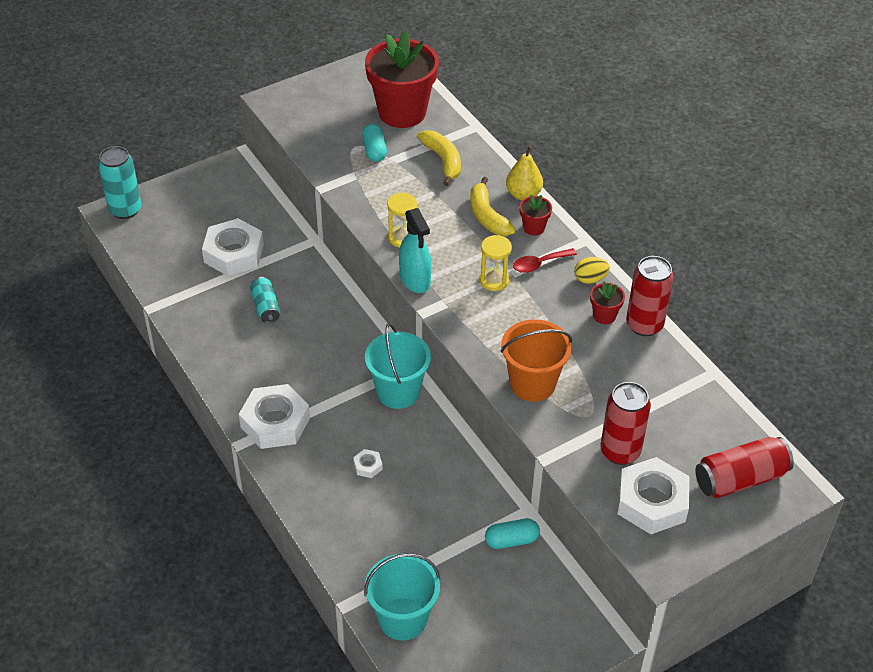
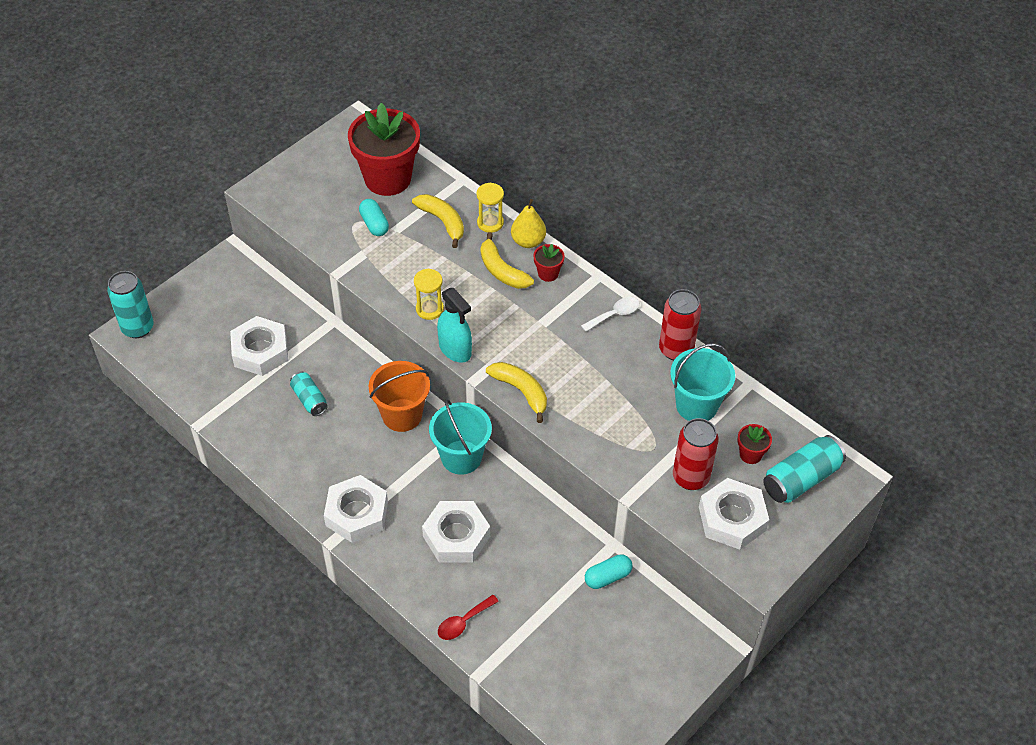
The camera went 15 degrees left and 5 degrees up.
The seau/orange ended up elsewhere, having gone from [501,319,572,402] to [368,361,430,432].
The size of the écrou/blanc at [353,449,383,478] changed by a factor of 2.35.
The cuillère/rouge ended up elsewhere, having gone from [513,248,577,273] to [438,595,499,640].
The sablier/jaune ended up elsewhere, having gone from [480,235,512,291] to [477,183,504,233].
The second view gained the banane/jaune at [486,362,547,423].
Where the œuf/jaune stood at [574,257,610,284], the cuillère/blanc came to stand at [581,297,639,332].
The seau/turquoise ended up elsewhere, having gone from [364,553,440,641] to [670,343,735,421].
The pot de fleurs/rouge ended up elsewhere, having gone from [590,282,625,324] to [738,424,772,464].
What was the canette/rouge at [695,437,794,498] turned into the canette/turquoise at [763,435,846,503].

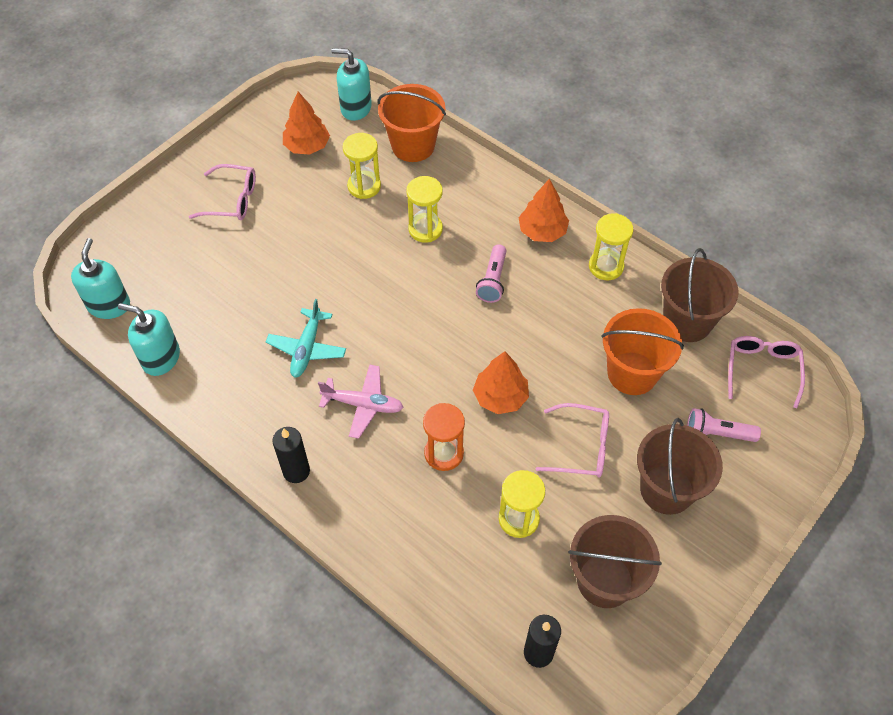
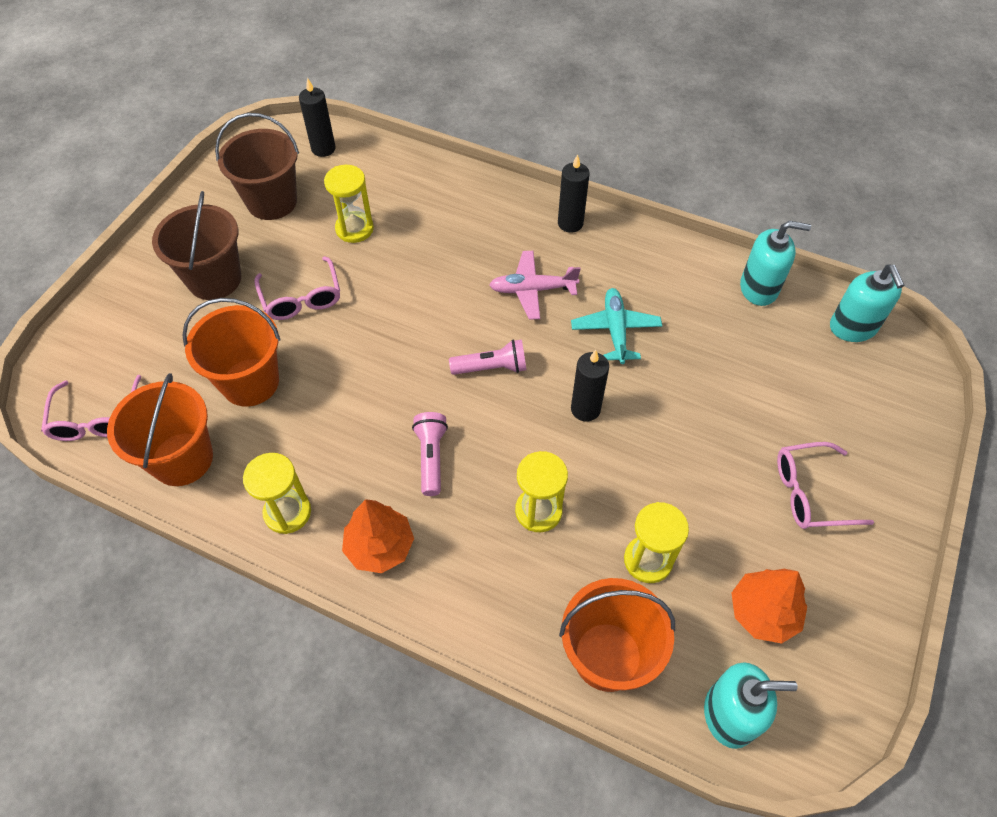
The camera went 165 degrees right and 0 degrees up.
What was the seau/marron at [661,248,739,342] turned into the seau/orange at [107,373,213,486].
The lunettes/rose at [536,403,609,477] ended up facing another way, 105 degrees counterclockwise from before.
The lampe de poche/rose ended up elsewhere, having gone from [687,408,761,442] to [449,339,526,375].
The second view gained the bougie/noir at [571,350,609,422].
The second view lost the sablier/orange at [423,403,465,471].
The second view lost the arbre/orange at [473,351,529,414].

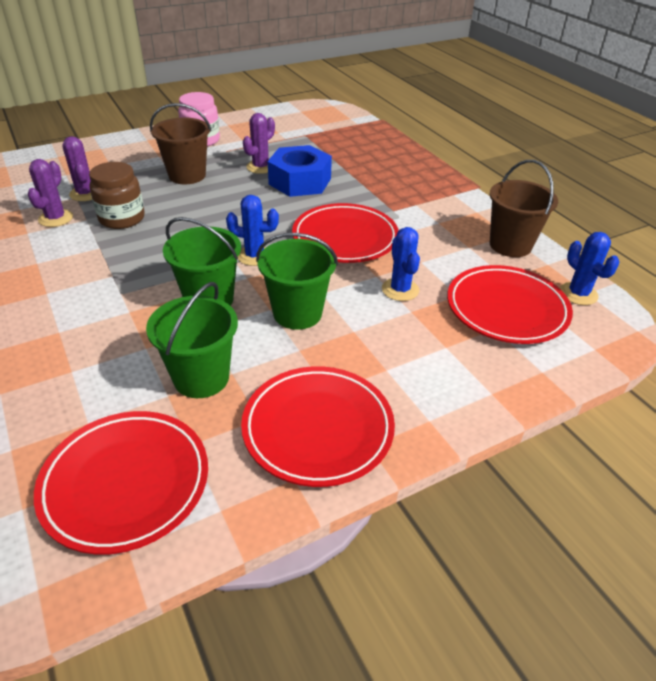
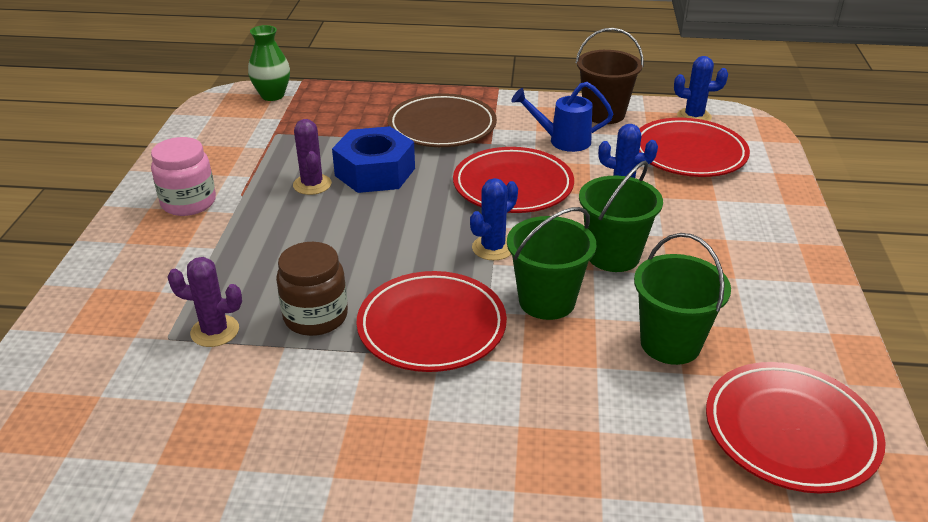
The camera went 55 degrees left and 5 degrees down.
The second view gained the vase/vert at [248,25,290,101].
The assiette/rouge ended up elsewhere, having gone from [241,366,395,487] to [357,271,507,372].
The second view gained the assiette/marron at [388,93,497,147].
The second view gained the arrosoir/bleu at [511,82,613,152].
The second view lost the cactus/violet at [28,159,73,227].
The second view lost the seau/marron at [150,103,211,184].

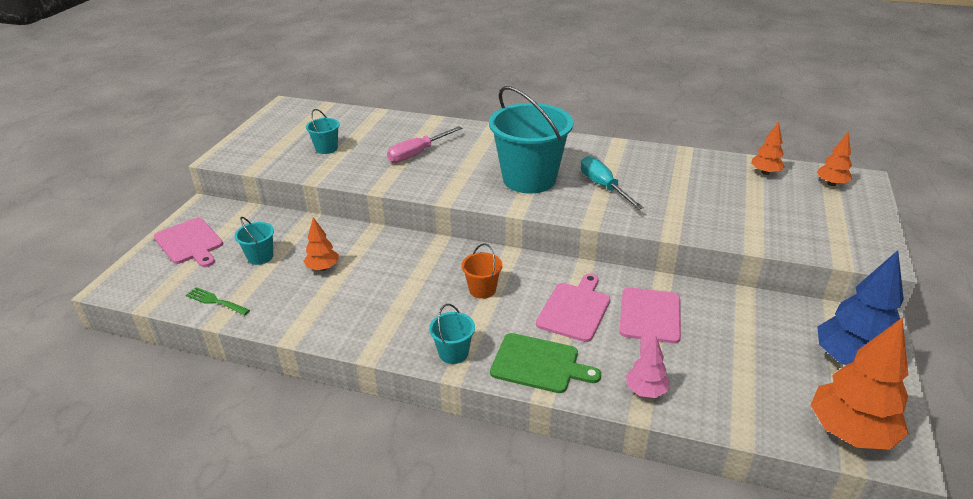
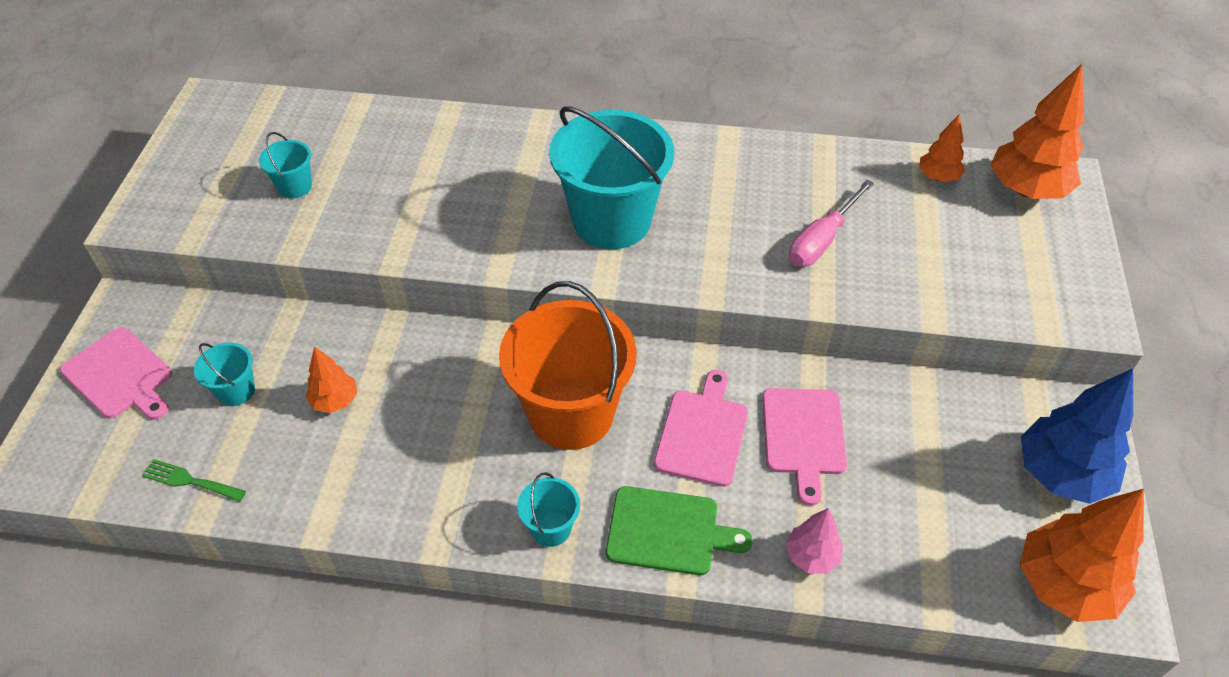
The camera went 10 degrees left and 15 degrees up.
The size of the seau/orange at [461,243,502,299] changed by a factor of 2.27.
The tournevis/rose ended up elsewhere, having gone from [387,126,462,163] to [789,180,874,266].
The size of the arbre/orange at [816,131,852,186] changed by a factor of 1.89.
The second view lost the tournevis/turquoise at [581,156,644,210].

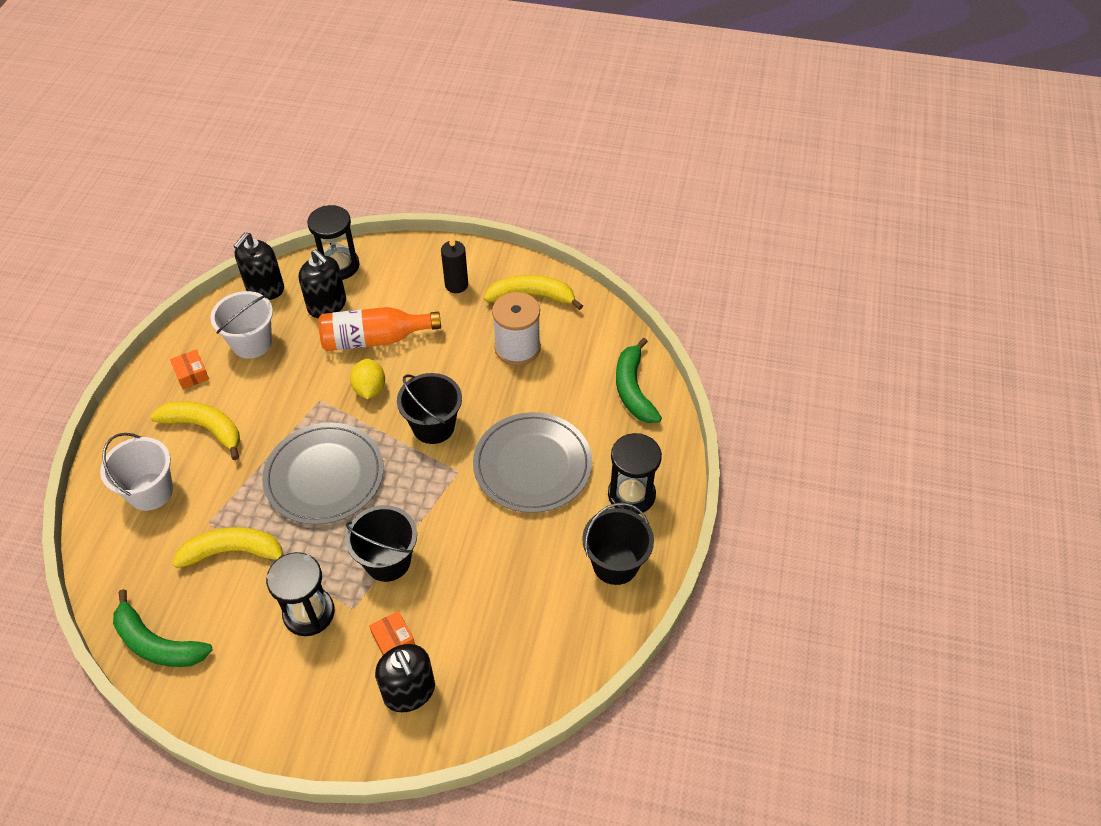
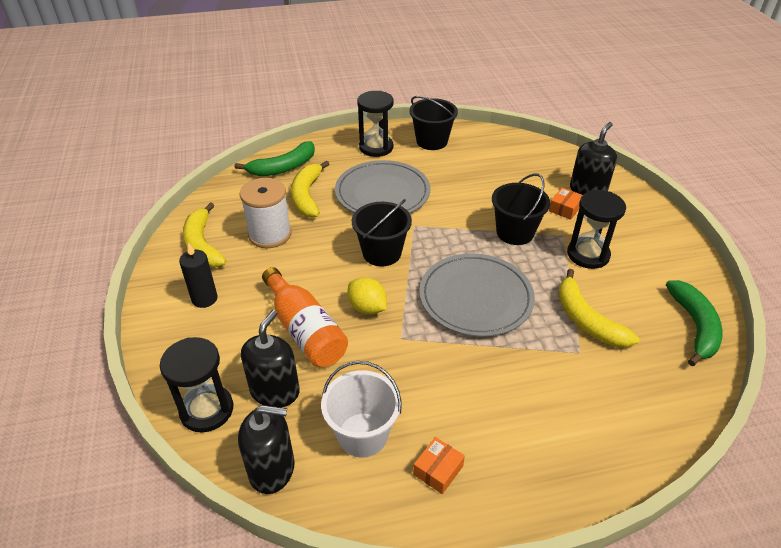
The camera went 115 degrees left and 10 degrees down.
The banane/jaune ended up elsewhere, having gone from [150,401,240,460] to [291,161,330,218].
The citron/jaune at [350,359,385,399] ended up facing another way, 75 degrees clockwise from before.
The second view lost the seau/blanc at [100,433,173,511].

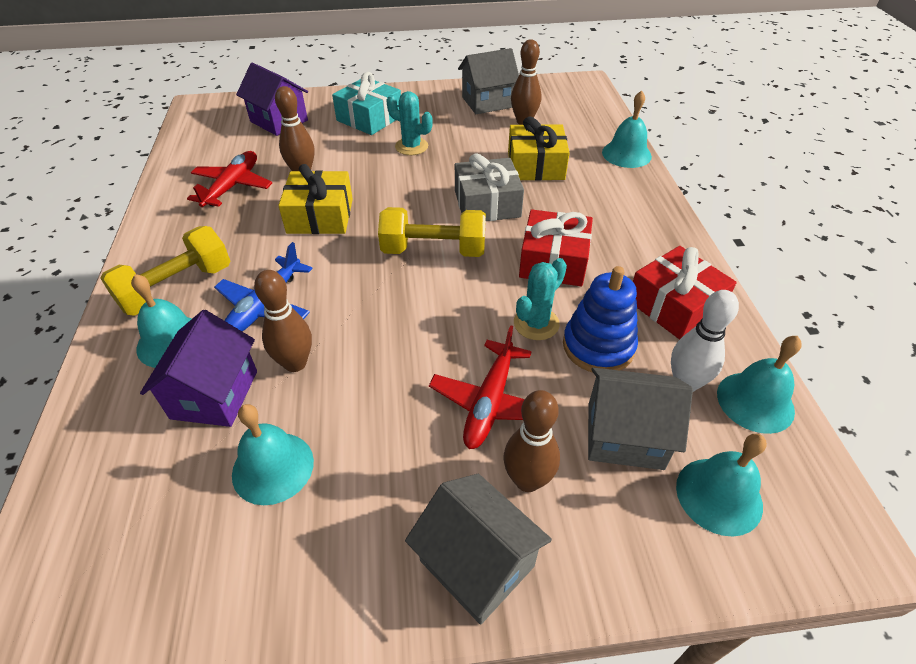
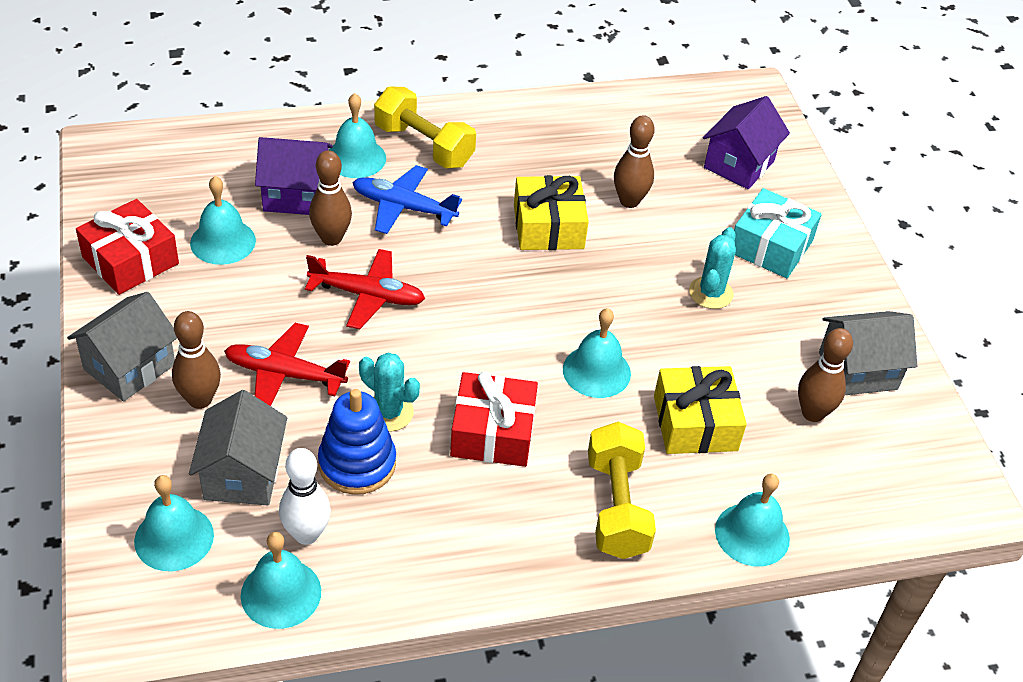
The camera went 80 degrees right and 0 degrees up.
The cadeau/rouge ended up elsewhere, having gone from [633,246,737,340] to [76,199,179,295].
The avion/rouge ended up elsewhere, having gone from [187,151,272,207] to [305,249,425,329].
Where the cadeau/gris stood at [455,153,524,221], the cloche/turquoise came to stand at [563,308,631,398].
The haltère/jaune ended up elsewhere, having gone from [378,207,486,257] to [588,422,656,559].
The maison/gris at [458,48,519,114] ended up facing another way, 75 degrees counterclockwise from before.

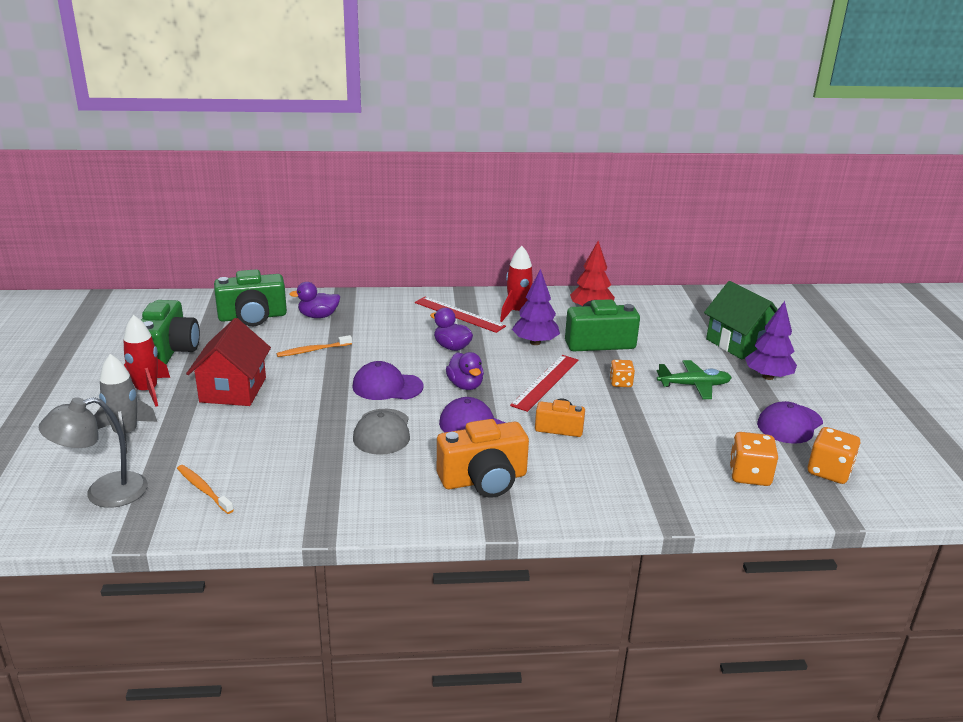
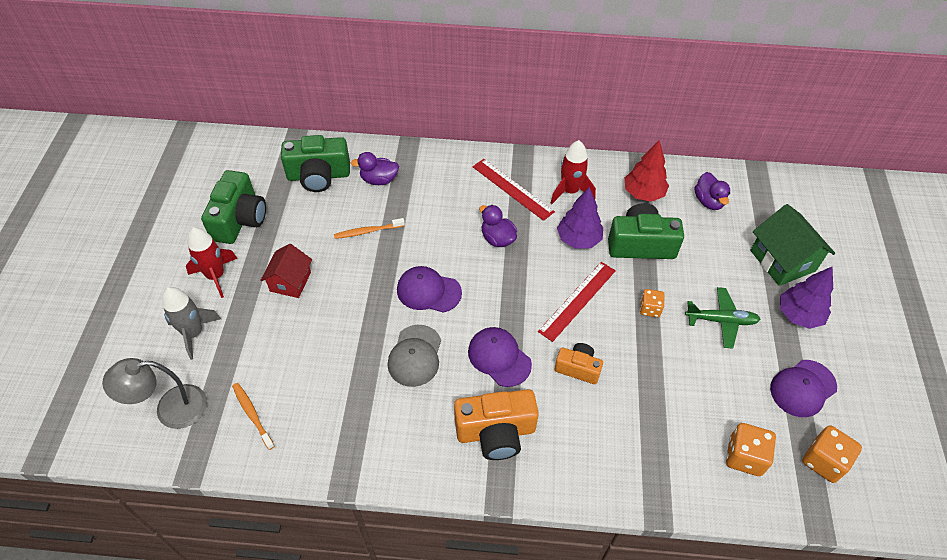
The camera went 10 degrees right and 25 degrees up.
The size of the maison/rouge at [186,318,271,406] changed by a factor of 0.67.
The canard/violet ended up elsewhere, having gone from [446,352,484,390] to [694,172,730,210].

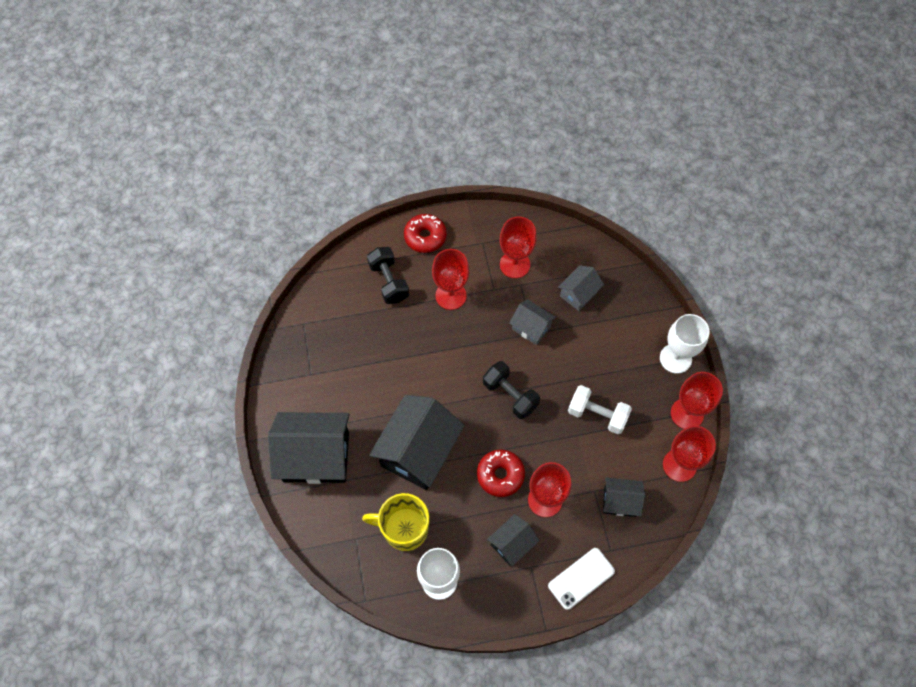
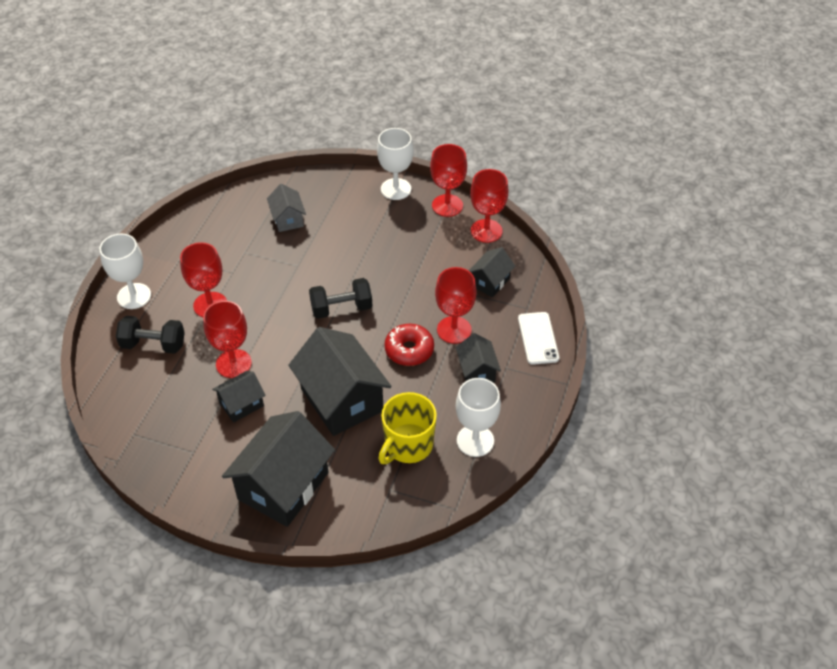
The camera went 60 degrees left and 15 degrees down.
Where the beignet/rouge stood at [404,214,447,253], the verre à pied/blanc came to stand at [99,234,151,309].
The verre à pied/rouge ended up elsewhere, having gone from [500,217,537,278] to [203,301,252,378].
The second view gained the maison/noir at [212,371,266,423].
The second view lost the maison/gris at [510,299,556,345].
The second view lost the haltère/blanc at [568,385,632,434].

